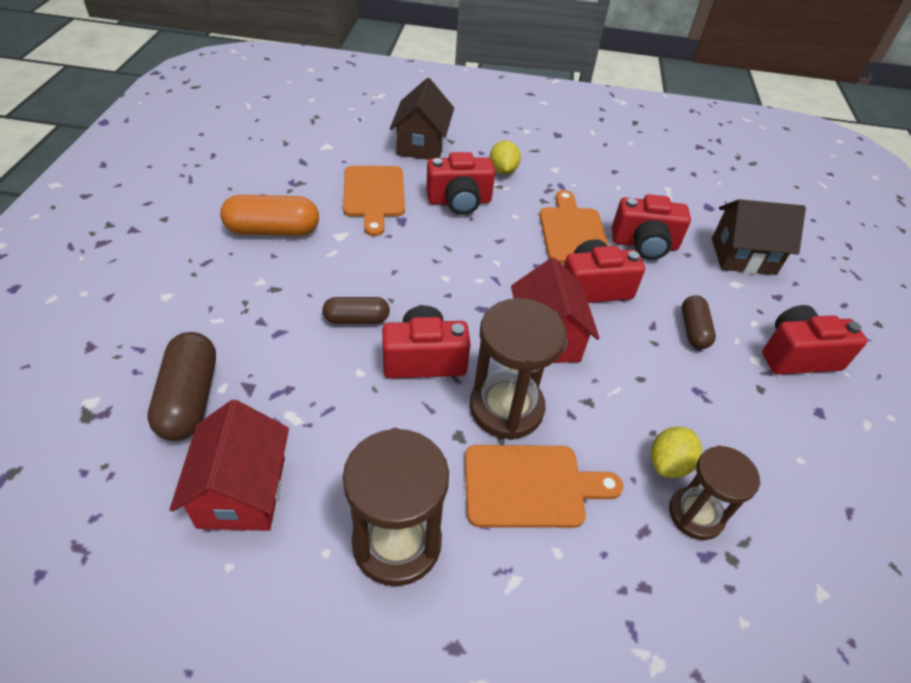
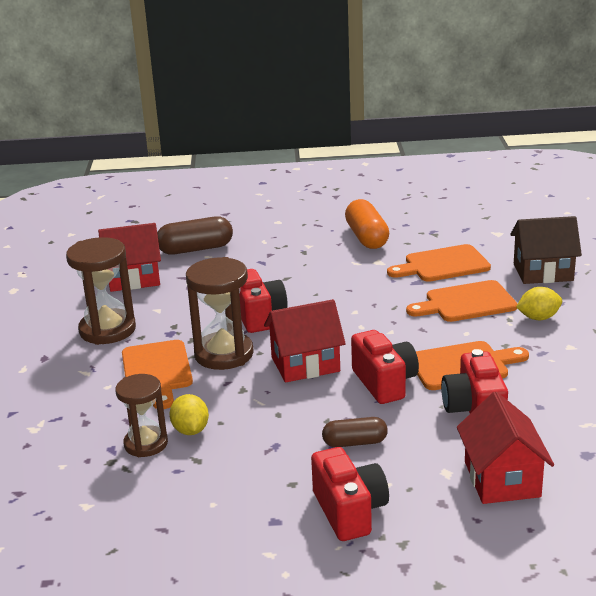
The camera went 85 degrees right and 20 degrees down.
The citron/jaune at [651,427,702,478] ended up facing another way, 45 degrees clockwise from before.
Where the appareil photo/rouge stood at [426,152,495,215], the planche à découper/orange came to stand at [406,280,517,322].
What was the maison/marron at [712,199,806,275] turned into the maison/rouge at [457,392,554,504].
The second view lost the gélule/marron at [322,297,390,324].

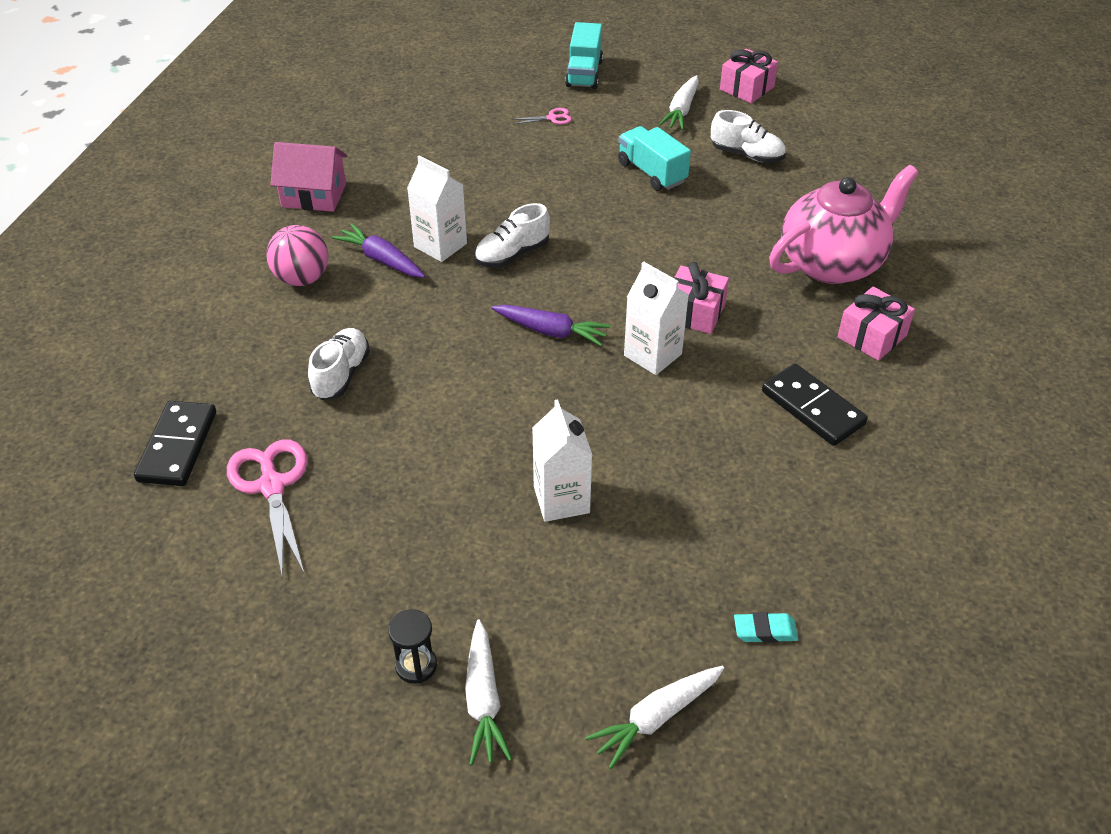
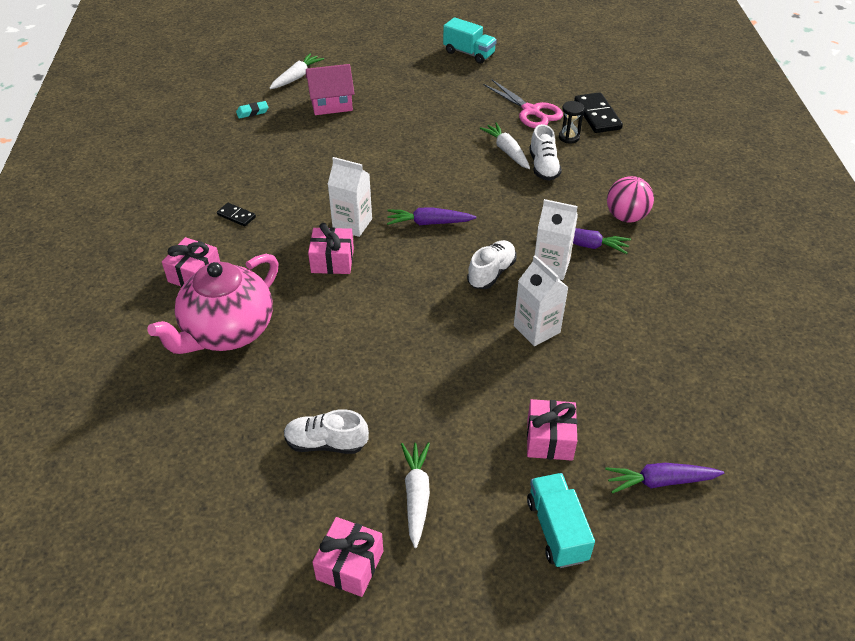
The camera went 160 degrees right and 0 degrees up.
The size of the domino/noir at [762,364,868,446] changed by a factor of 0.54.
The maison/rose ended up elsewhere, having gone from [271,142,347,212] to [306,64,355,115].
The camion/turquoise ended up elsewhere, having gone from [618,126,691,191] to [443,17,497,64].
The carotte/blanc ended up elsewhere, having gone from [465,620,512,765] to [480,122,530,169].
The brique de lait/blanc ended up elsewhere, having gone from [532,399,592,522] to [514,255,568,346].
Where the ciseaux/rose stood at [512,108,572,124], the cadeau/rose came to stand at [527,399,577,461].
The sablier/noir ended up elsewhere, having gone from [388,609,437,684] to [559,101,585,144].
The second view gained the carotte/violet at [605,463,724,494].

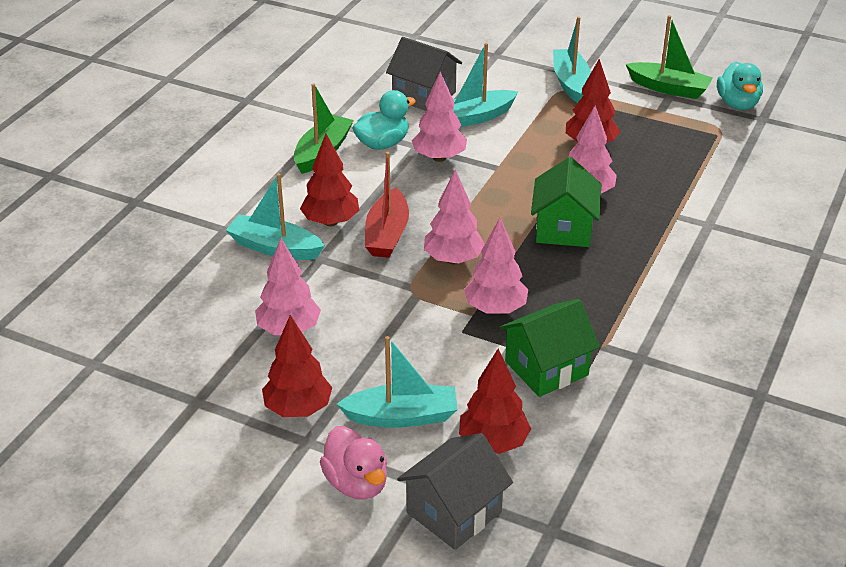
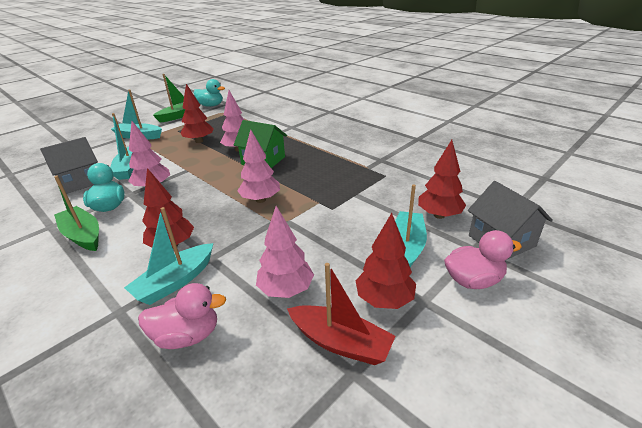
The camera went 70 degrees left and 5 degrees down.
The second view gained the canard/rose at [138,283,226,349].
The bateau/rouge ended up elsewhere, having gone from [365,152,409,258] to [287,263,396,365].
The second view lost the arbre/rose at [464,218,529,314].
The second view lost the maison/vert at [499,299,600,397].

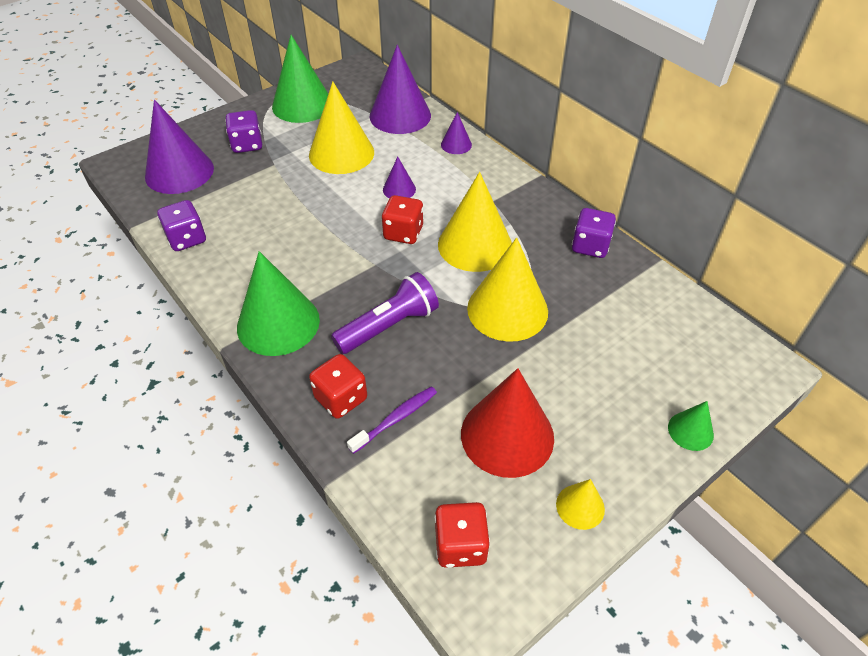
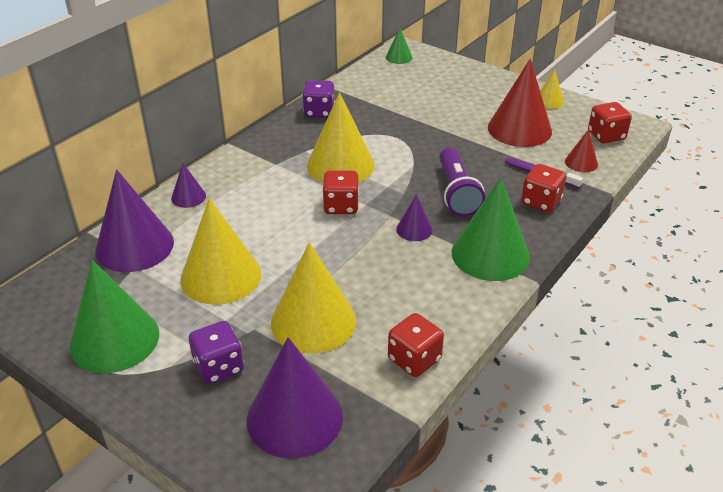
The camera went 105 degrees left and 10 degrees down.
The cône/jaune ended up elsewhere, having gone from [467,237,548,342] to [271,242,356,354].
The cône/vert ended up elsewhere, having gone from [668,401,714,451] to [386,28,412,64].
What was the dé/violet at [157,200,206,251] turned into the dé/rouge at [388,313,444,377].
The cône/violet ended up elsewhere, having gone from [383,157,416,199] to [396,195,432,241].
The lampe de poche/violet at [331,272,439,354] ended up facing another way, 135 degrees counterclockwise from before.
The second view gained the cône/rouge at [565,129,598,172].

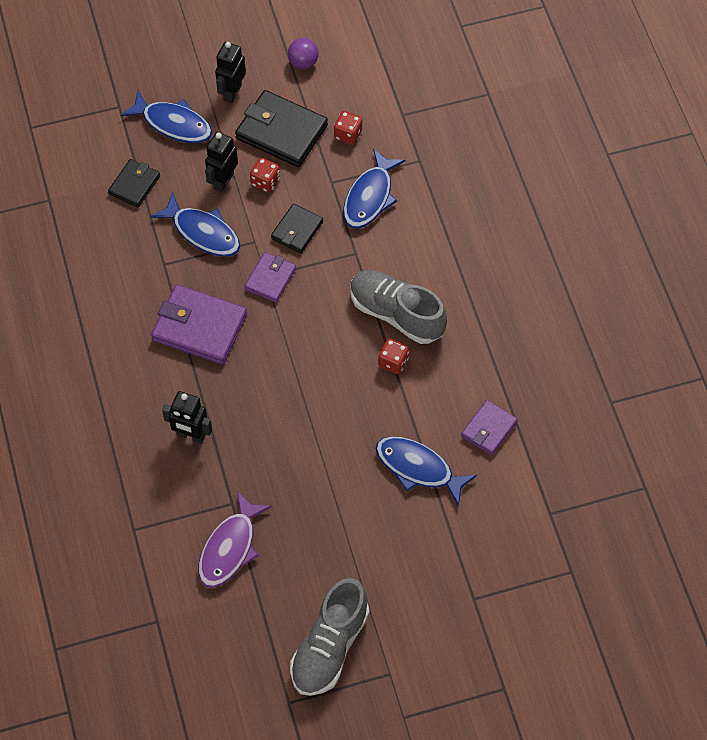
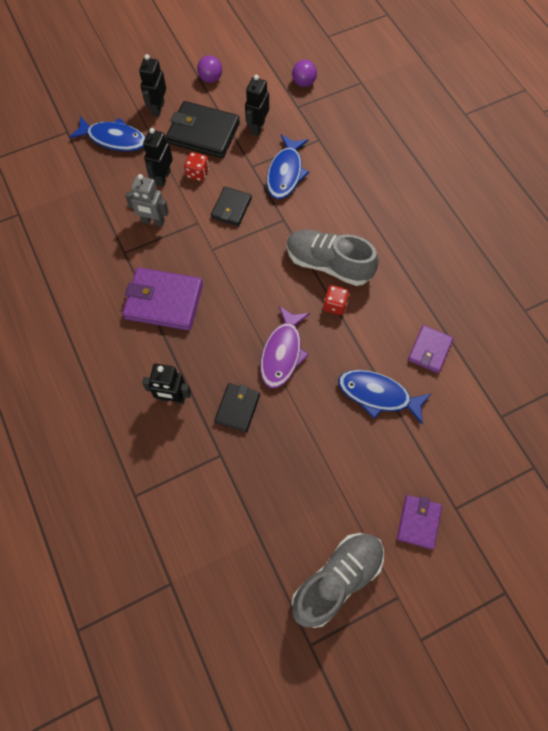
The camera went 10 degrees left and 5 degrees up.
Where the poisson/bleu stood at [151,193,240,257], the robot/gris came to stand at [125,174,169,227].
The portefeuille/noir ended up elsewhere, having gone from [108,159,160,207] to [215,383,260,432].
Where the dé/rouge stood at [334,111,362,145], the robot/noir came to stand at [245,75,269,136].
The poisson/violet ended up elsewhere, having gone from [198,491,272,588] to [260,306,310,388].
The second view gained the balle/violet at [292,60,317,87].
The chaussure/gris at [290,578,369,696] ended up facing another way, 150 degrees counterclockwise from before.
The portefeuille/violet ended up elsewhere, having gone from [245,252,296,303] to [397,495,442,549].

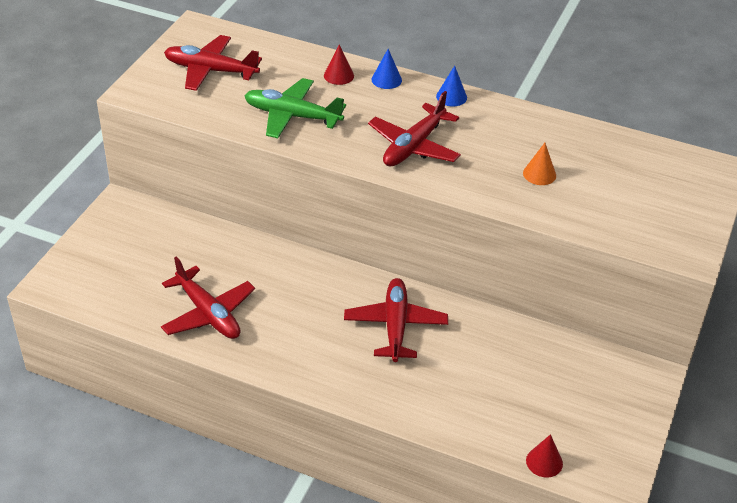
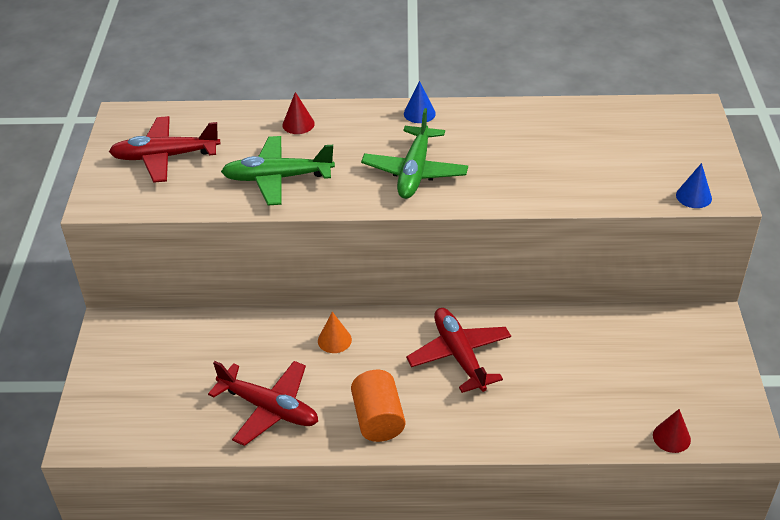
The camera went 20 degrees left and 0 degrees up.
The cône/orange ended up elsewhere, having gone from [523,143,556,185] to [318,312,352,353].
The second view gained the cylindre/orange at [351,370,405,442].
What was the avion/rouge at [368,91,461,166] turned into the avion/vert at [361,108,468,199].
The cône/bleu ended up elsewhere, having gone from [372,49,402,89] to [676,163,712,208].

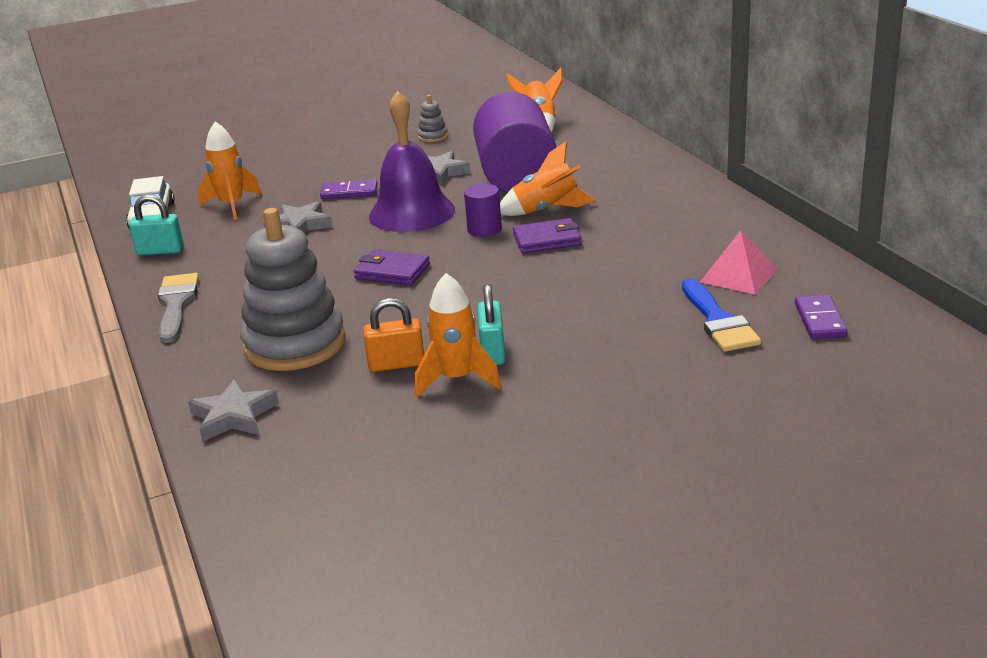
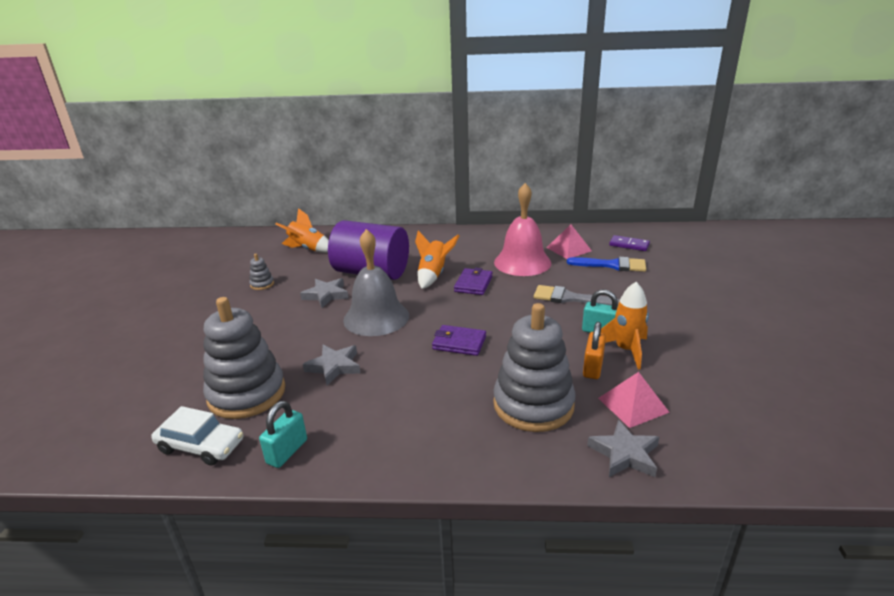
The camera went 65 degrees left and 0 degrees up.
Where the fusée/orange stood at [198,121,262,220], the jouet à empiler/gris came to stand at [203,297,285,419].
What was the cloche/violet at [369,91,455,232] turned into the cloche/gris at [343,229,409,336].
The portefeuille/violet at [354,250,430,285] ended up facing another way, 60 degrees clockwise from before.
The second view gained the cloche/rose at [494,183,551,276].
The pinceau/gris ended up elsewhere, having gone from [158,273,199,343] to [534,285,620,307].
The second view gained the pyramide/rose at [598,372,670,428].
The second view lost the domino/violet at [320,179,378,199].
The second view lost the cylindre/violet at [464,184,502,237].

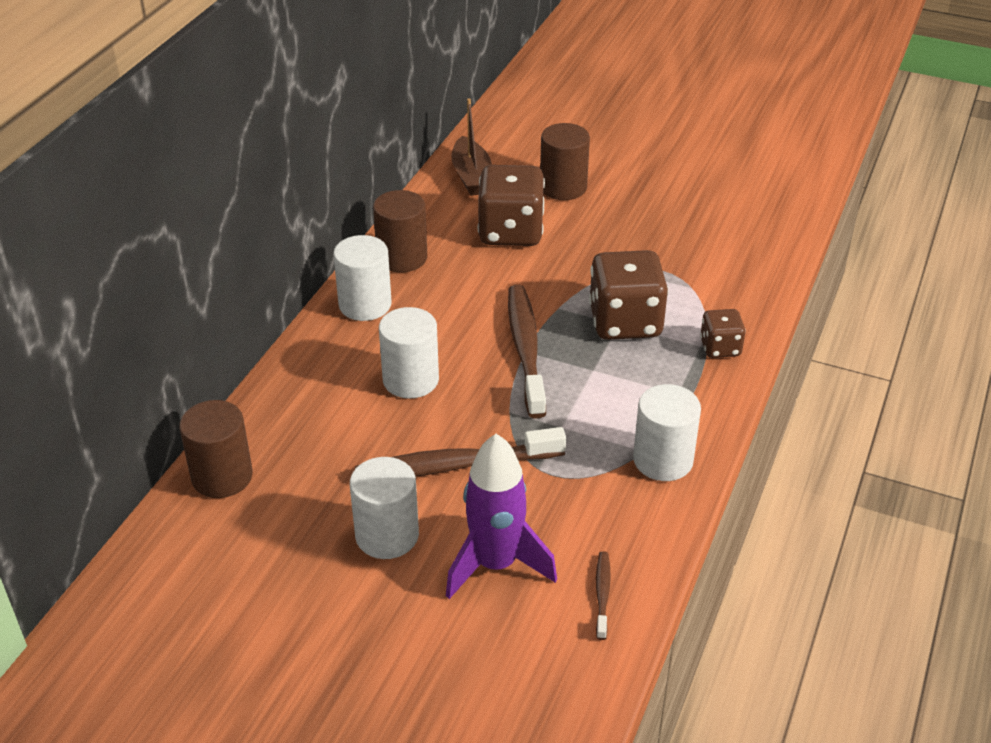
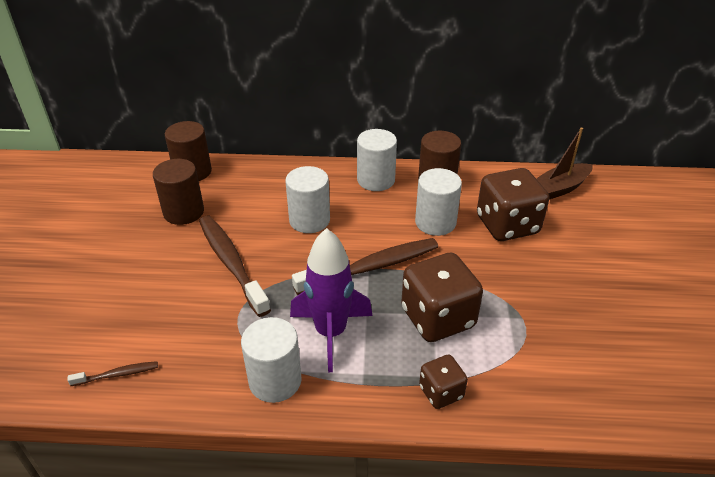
The camera went 70 degrees right and 0 degrees up.
The cylindre/marron ended up elsewhere, having gone from [540,123,590,200] to [153,159,204,225].
The fusée/violet ended up elsewhere, having gone from [446,434,557,599] to [290,228,373,372].
The cylindre/blanc ended up elsewhere, having gone from [350,457,419,559] to [415,168,462,236].

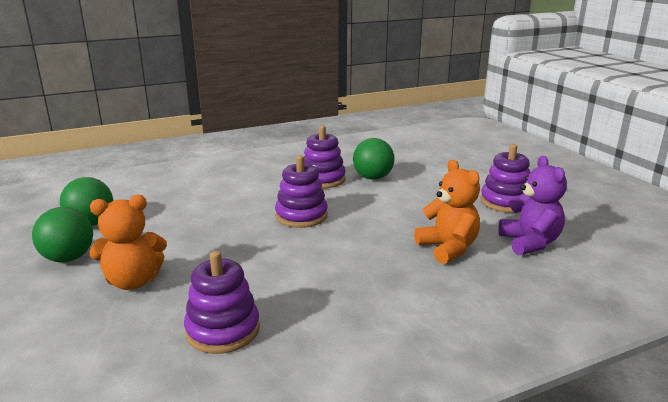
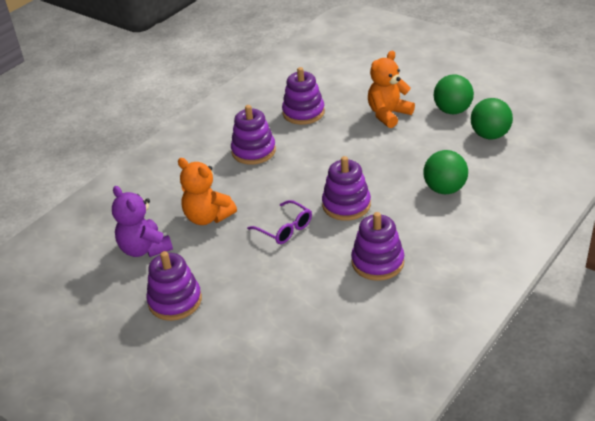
The camera went 155 degrees right and 15 degrees up.
The second view gained the jouet à empiler/violet at [231,105,276,165].
The second view gained the lunettes/violet at [247,200,312,244].
The balle/vert ended up elsewhere, having gone from [353,138,395,180] to [423,150,468,194].

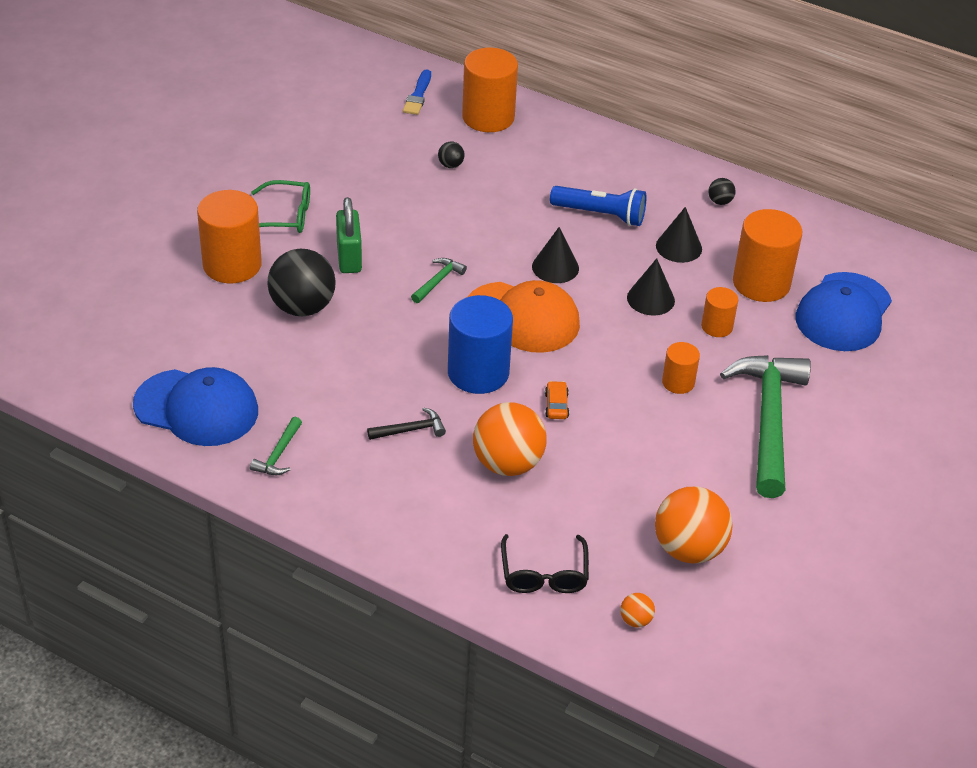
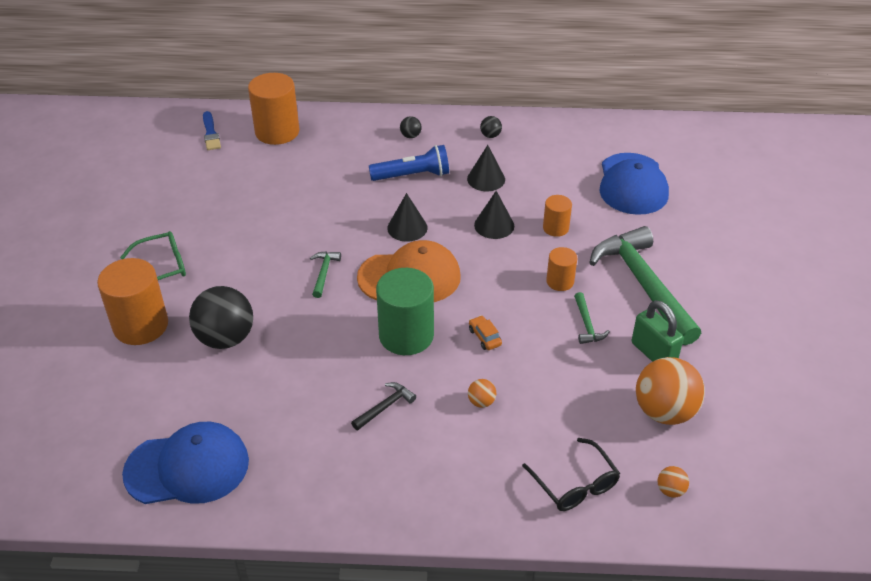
The camera went 25 degrees left and 0 degrees up.
What was the cylindre/bleu at [448,295,513,394] turned into the cylindre/vert at [376,268,434,355].
The balle/noir ended up elsewhere, having gone from [438,142,465,168] to [400,116,422,138].
The size of the balle/orange at [473,402,547,476] changed by a factor of 0.43.
The marteau/vert ended up elsewhere, having gone from [250,417,302,475] to [574,292,610,344].
The cadenas/vert ended up elsewhere, having gone from [336,197,362,273] to [632,300,684,362].
The second view lost the cylindre/orange at [733,209,802,302].

